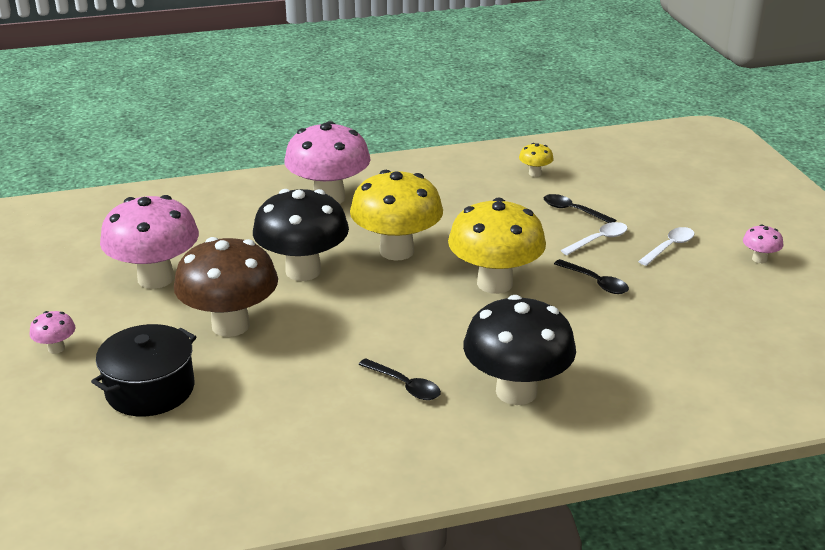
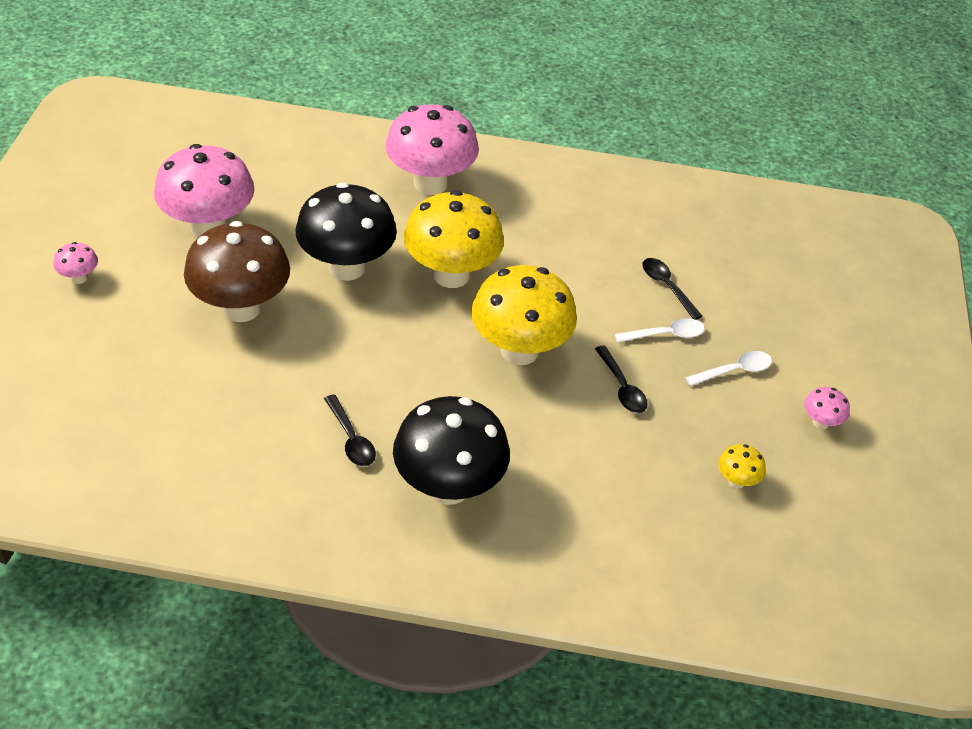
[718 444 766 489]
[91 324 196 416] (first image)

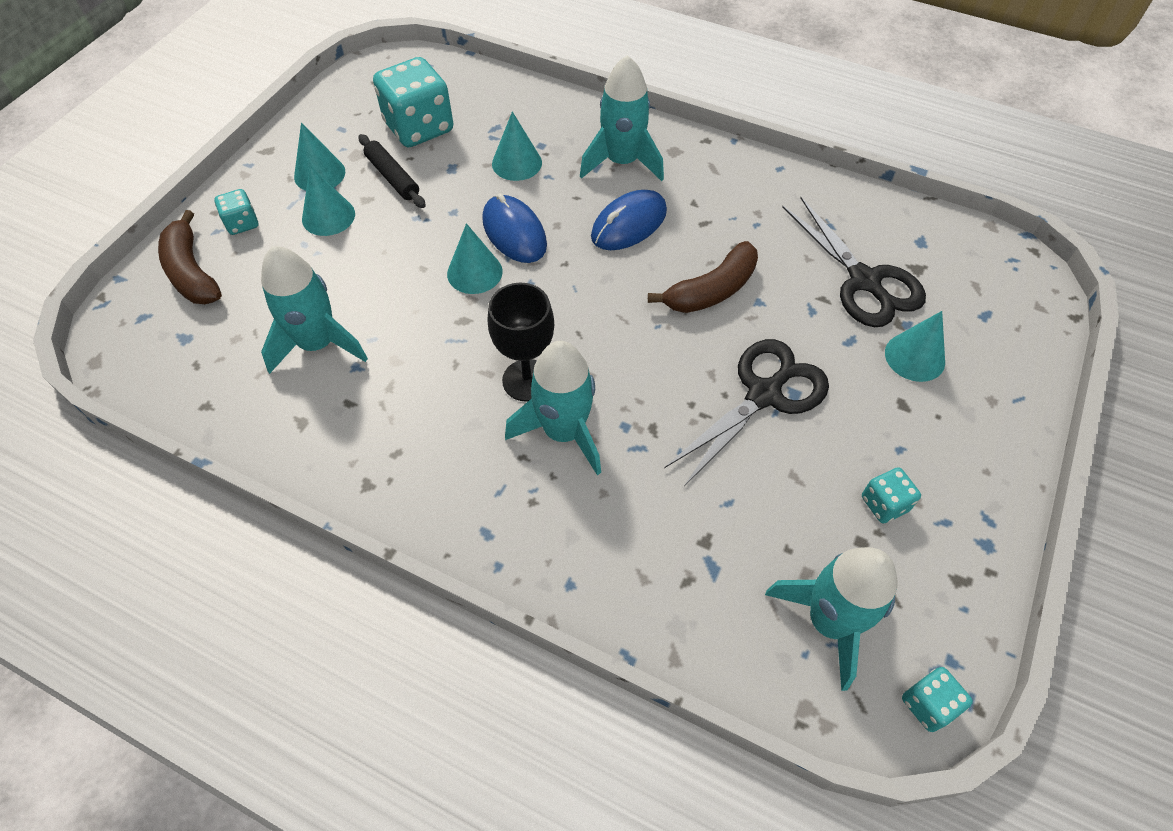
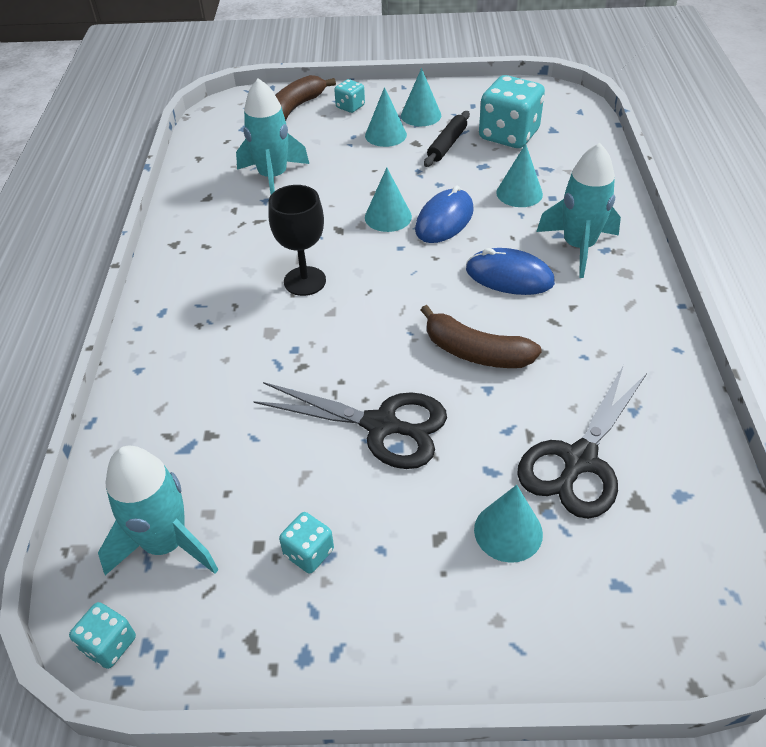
[505 341 601 475] (first image)

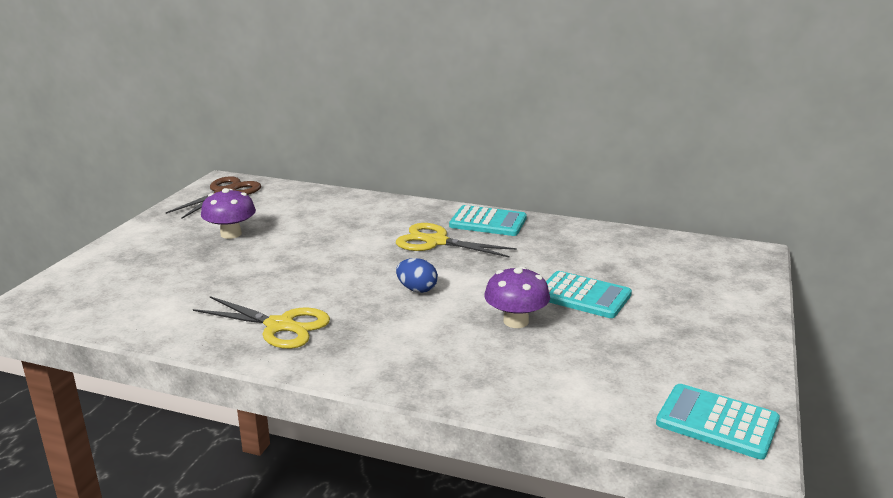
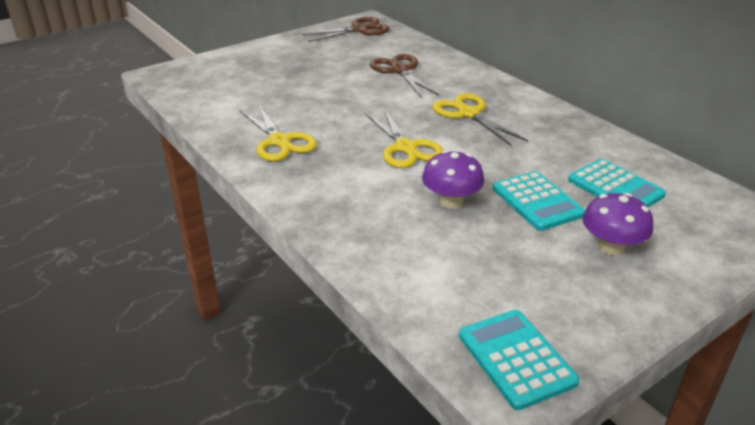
[365 109 444 168]
[370 54 439 97]
[568 159 666 207]
[582 193 653 256]

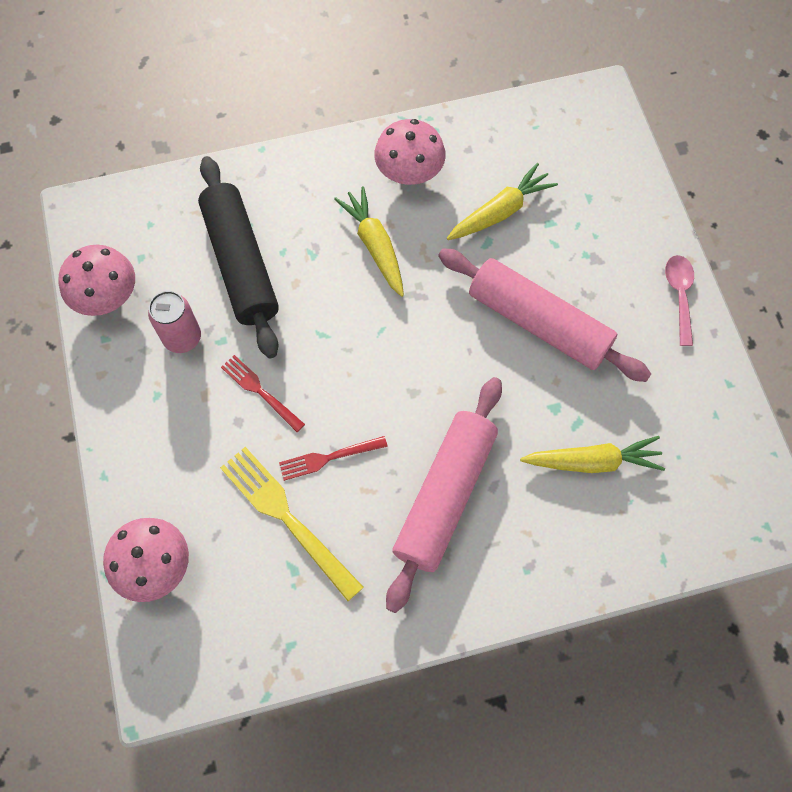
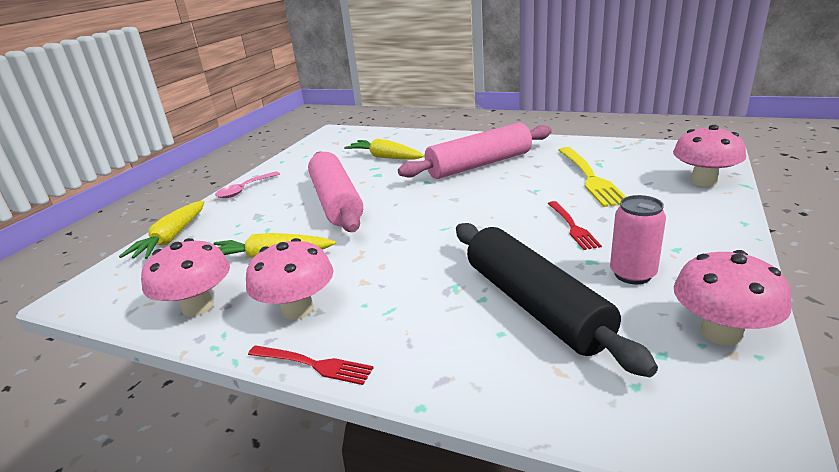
[119 201 204 259]
[141 238 230 317]
[248 345 374 385]
[456 223 658 377]

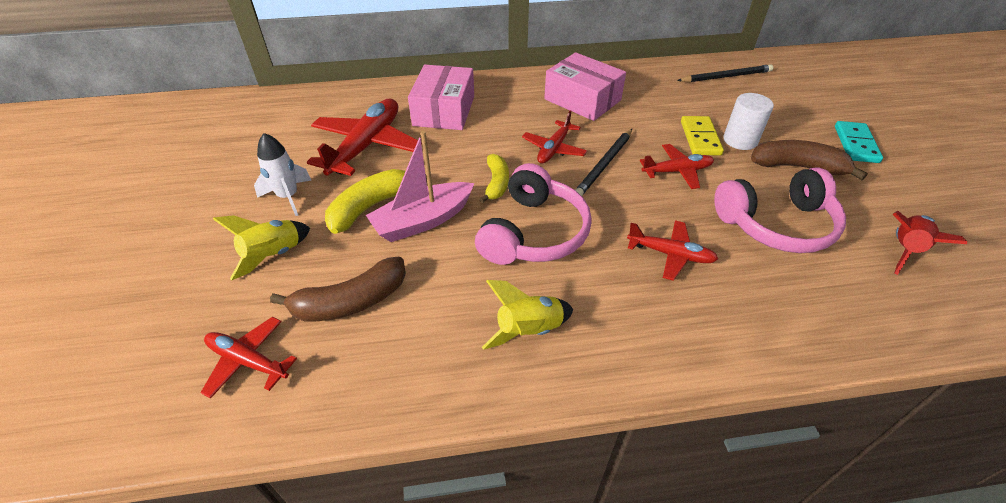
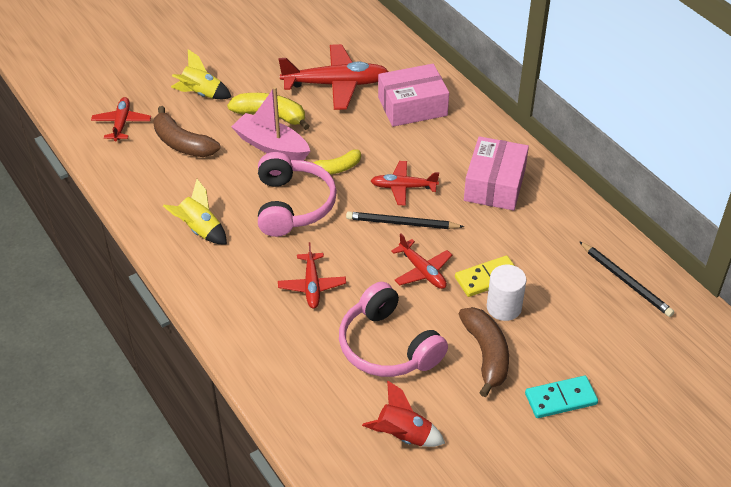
[258 152 337 237]
[254 133 311 216] (first image)

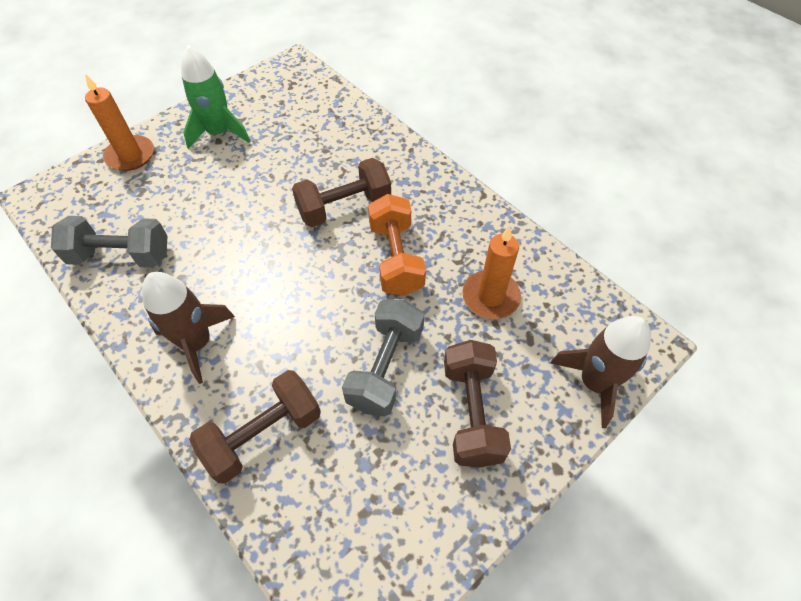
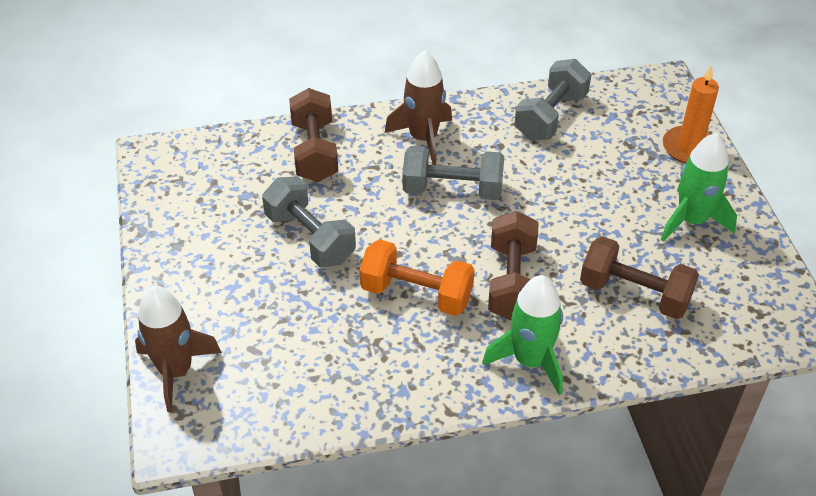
[403 146 504 200]
[482 275 563 395]
[580 236 699 319]
[462 226 521 319] (first image)

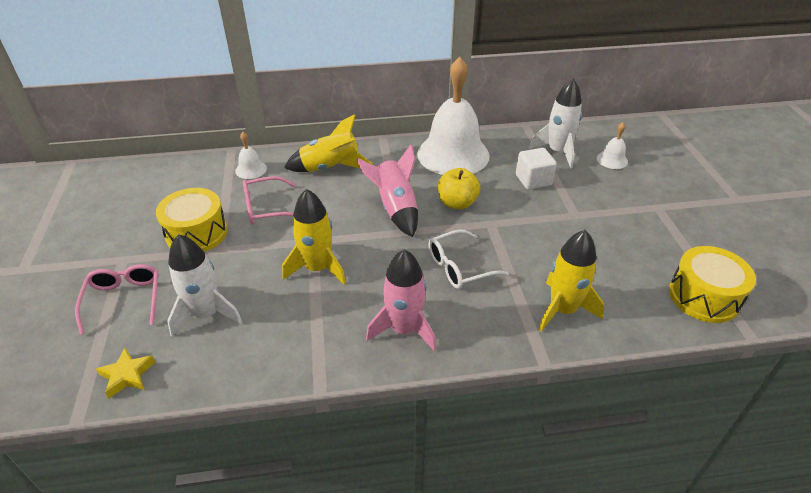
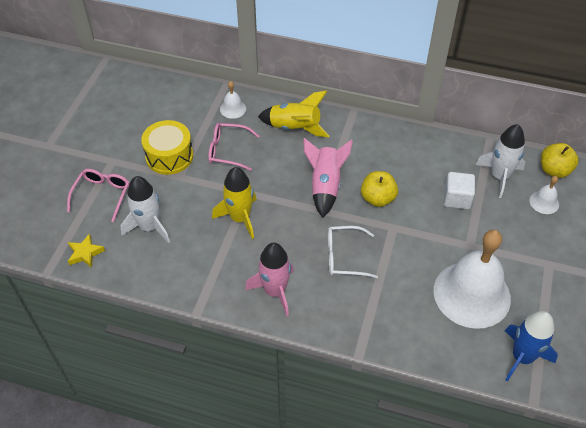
[434 230 511 329]
[505 311 558 382]
[541 143 579 178]
[539 230 604 332] (first image)

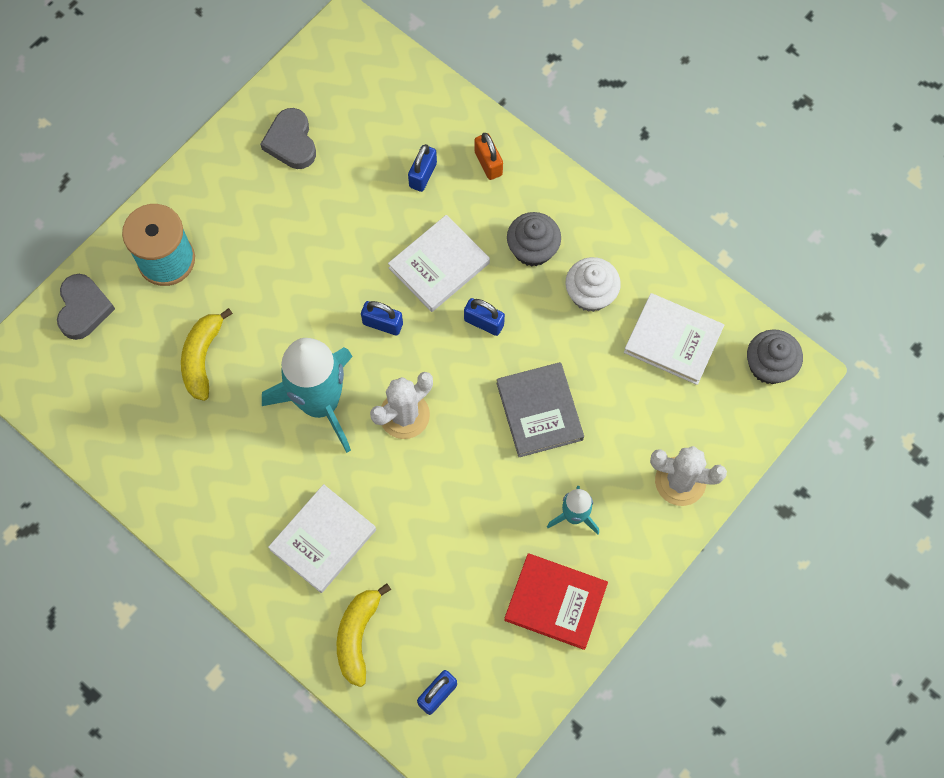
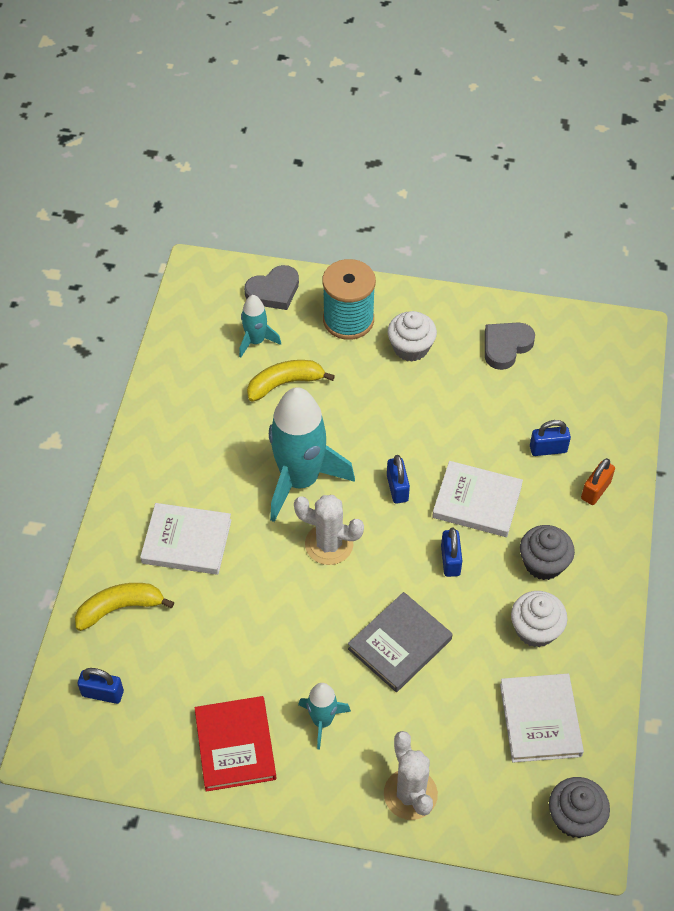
[239 295 281 358]
[388 311 437 362]

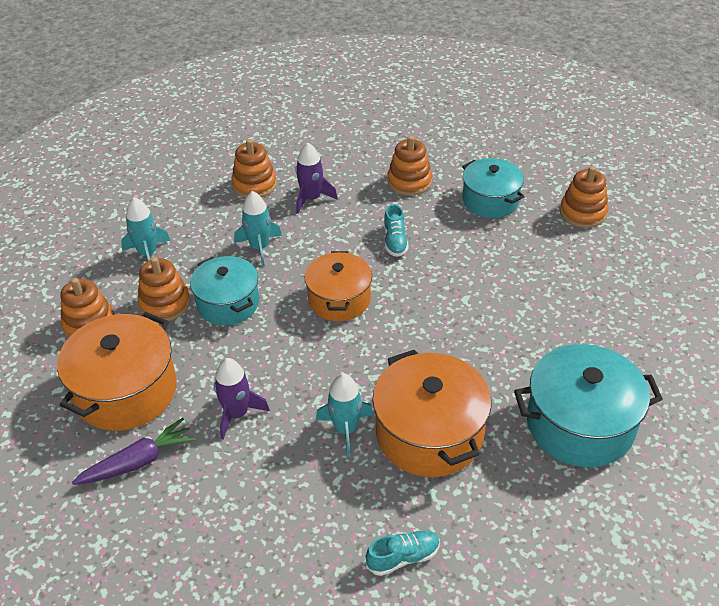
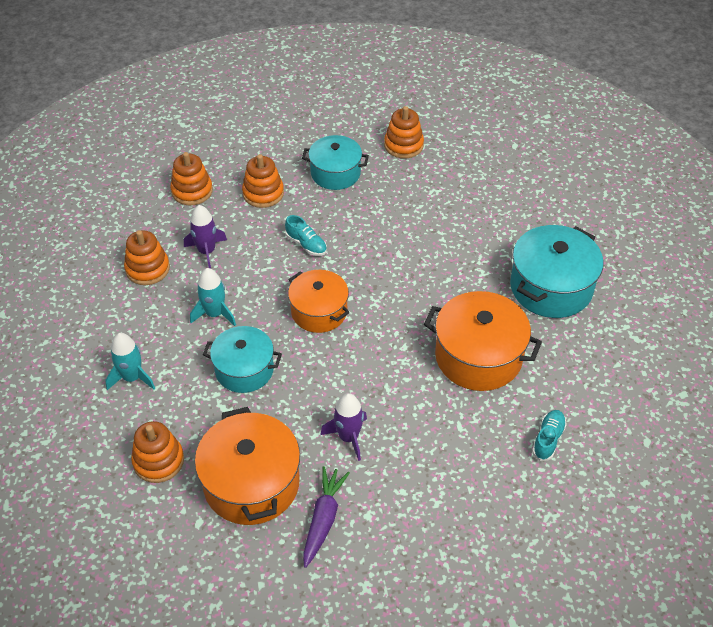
[170 152 213 205]
[316 374 373 458] (first image)

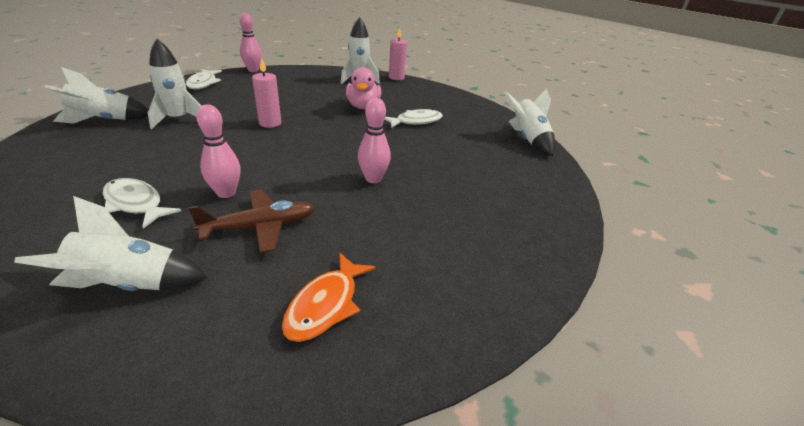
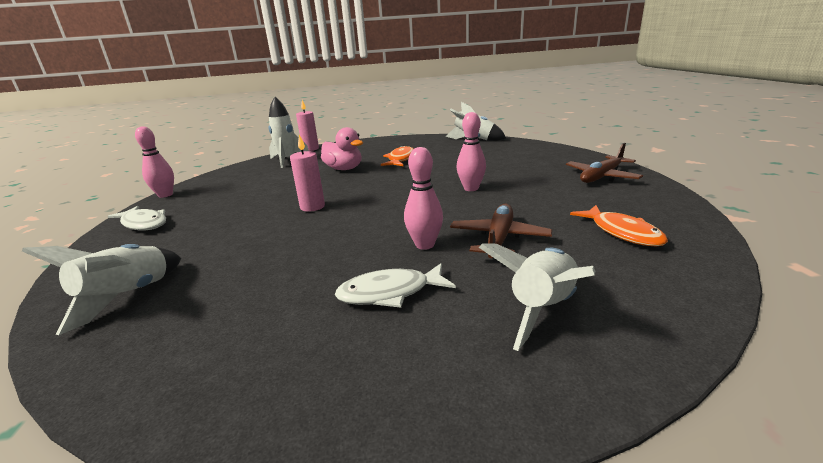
[381 145 414 166]
[566 143 643 183]
[148 39 202 129] (first image)

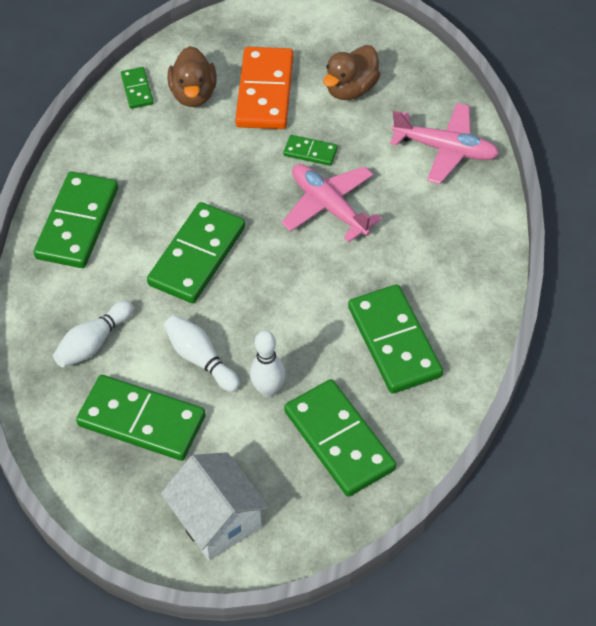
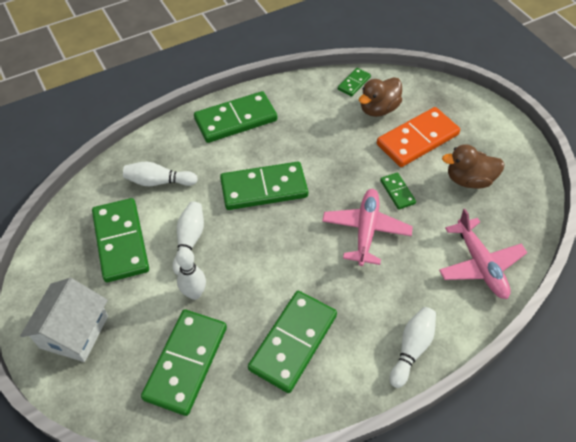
[390 307 436 388]

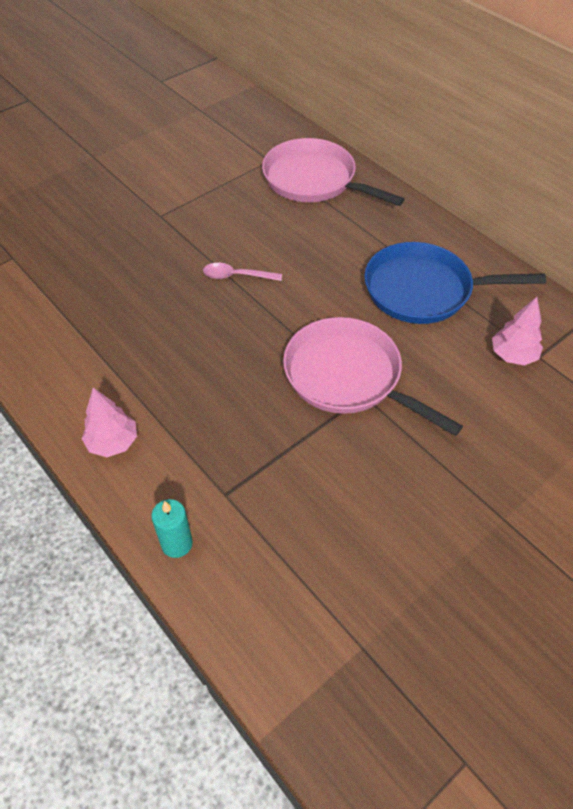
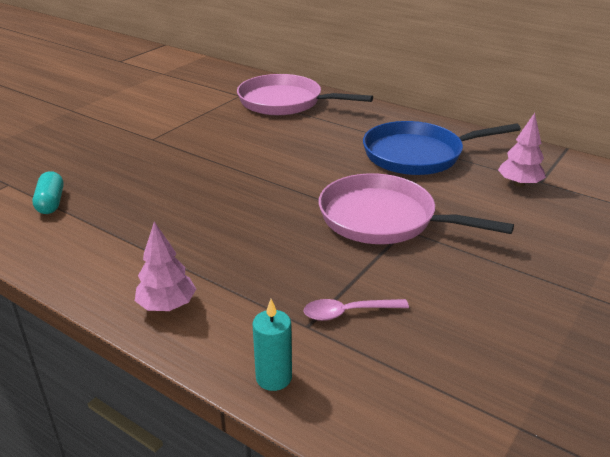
[32 171 64 214]
[304 299 409 321]

